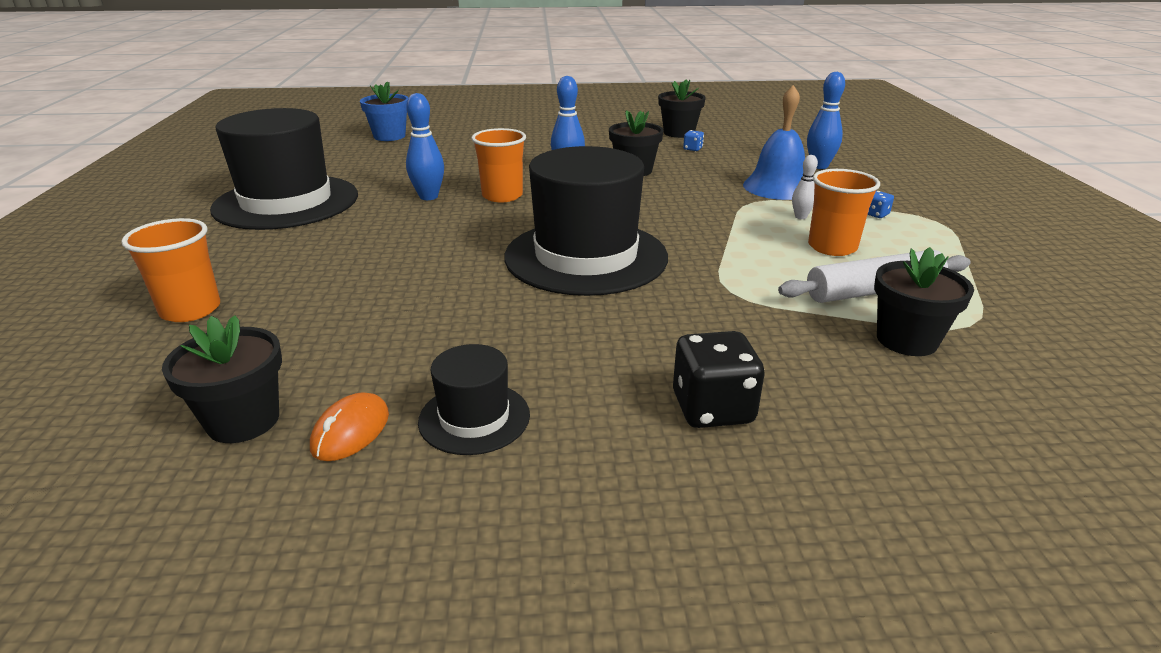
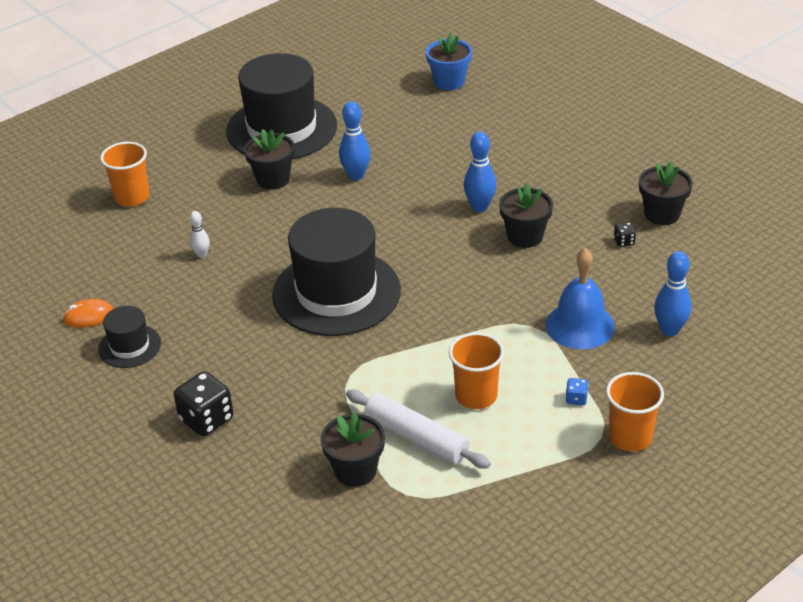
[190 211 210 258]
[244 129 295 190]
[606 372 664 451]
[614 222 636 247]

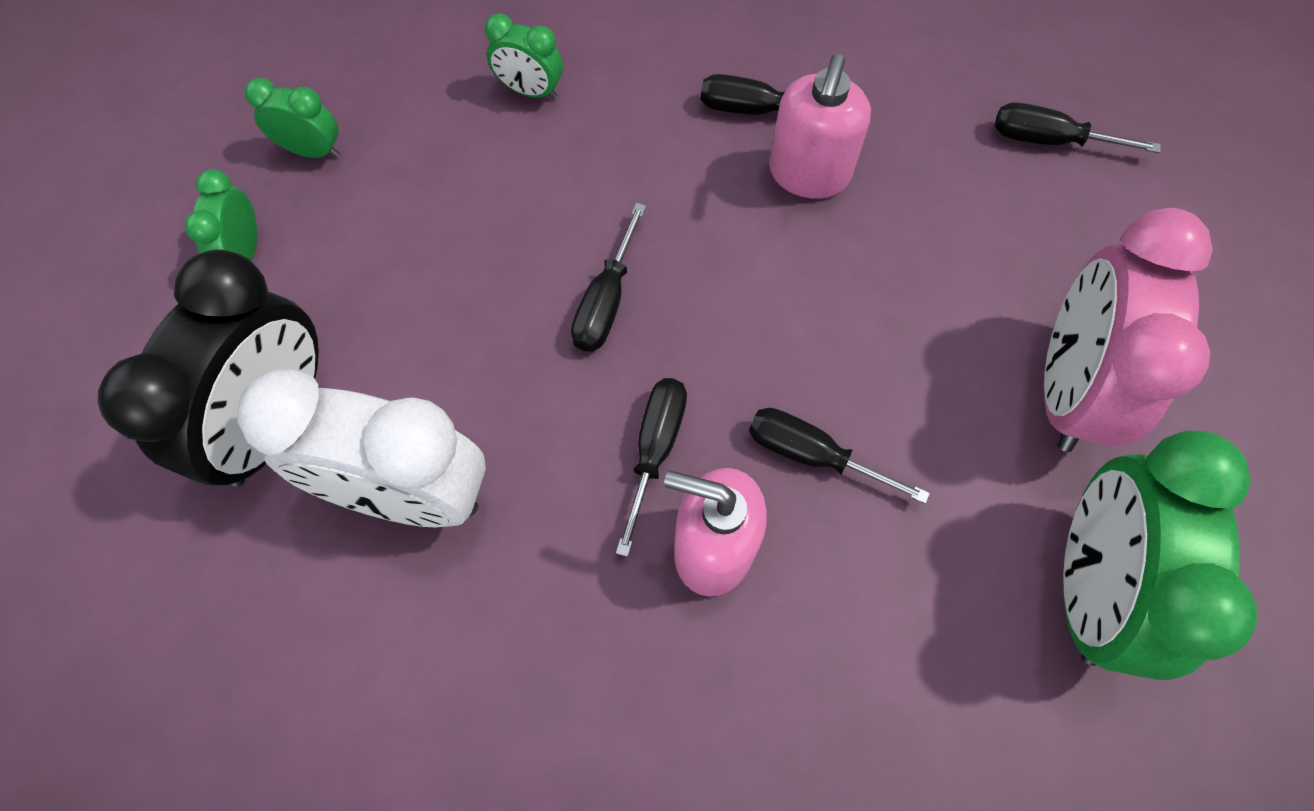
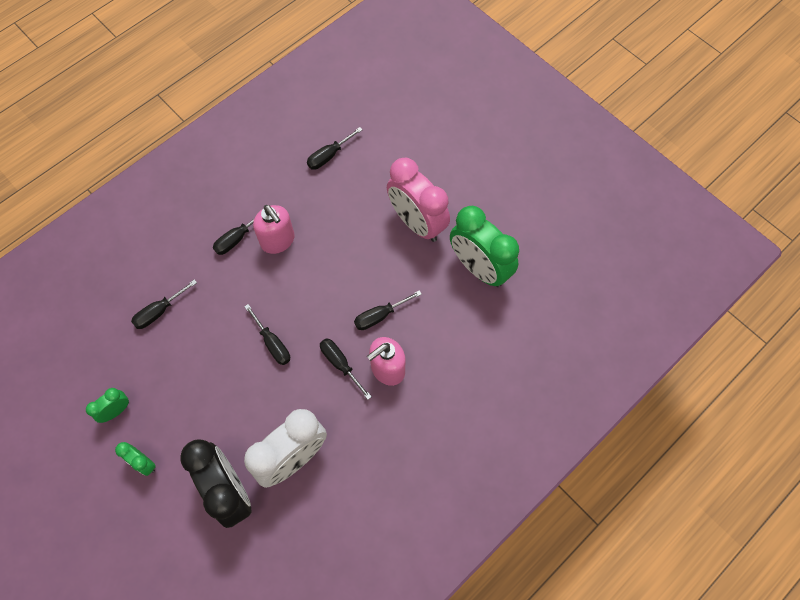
[131 279 197 329]

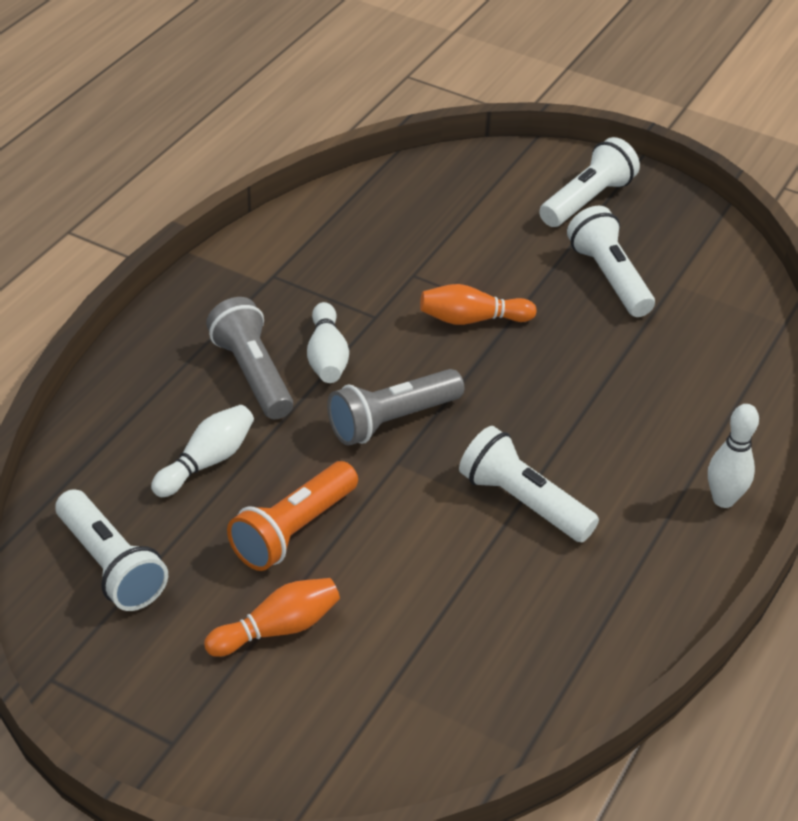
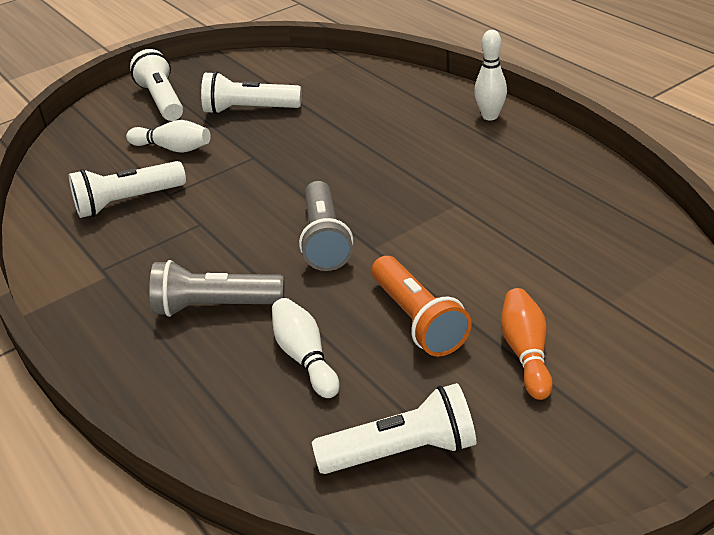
[69 161 186 218]
[126 120 211 153]
[420 284 537 325] (first image)

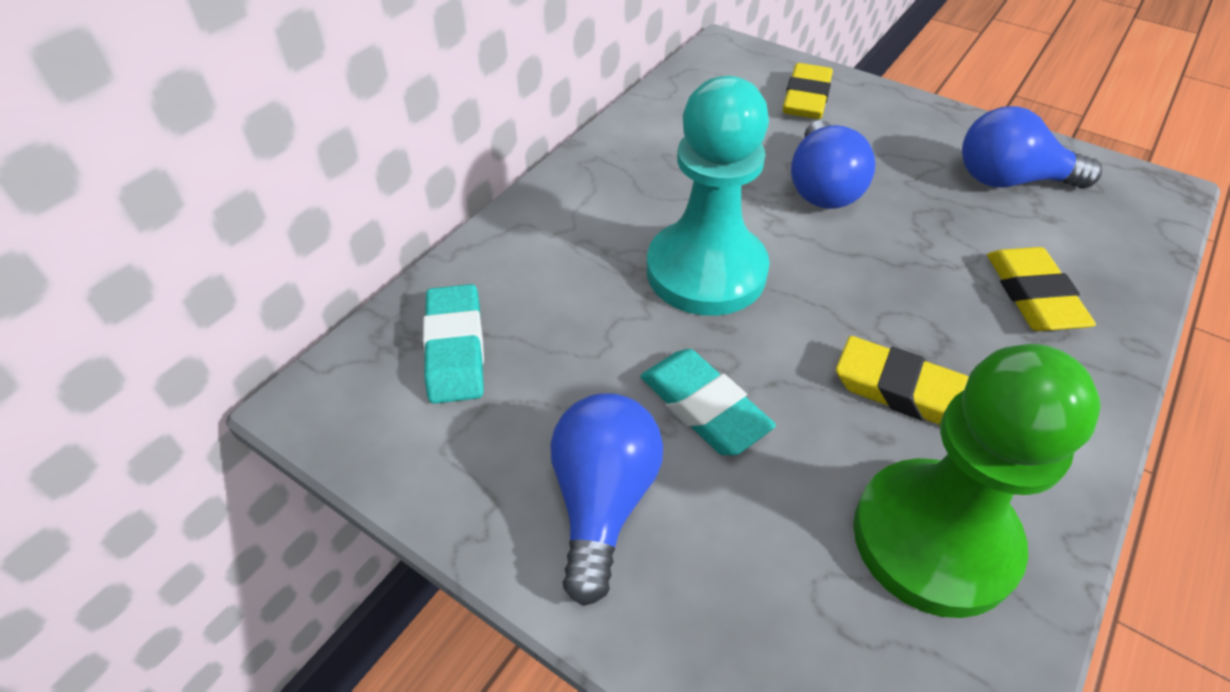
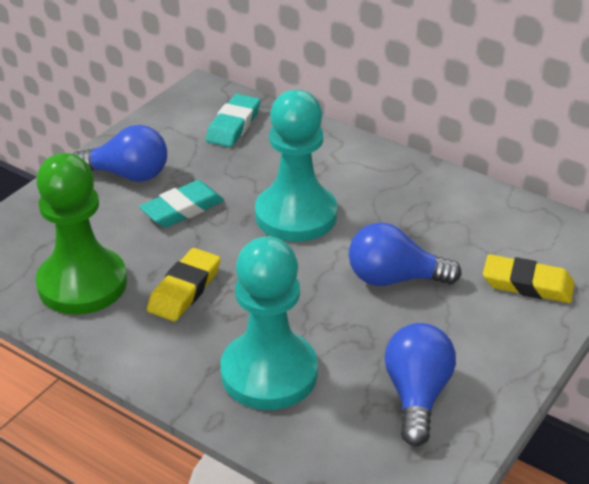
[206 94 260 147]
[220 236 318 410]

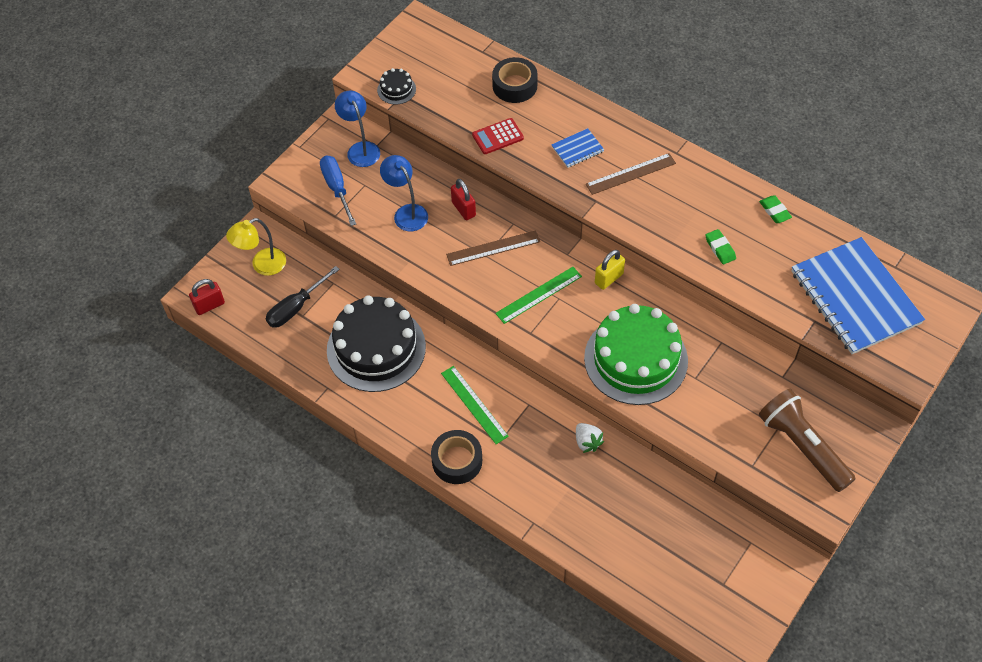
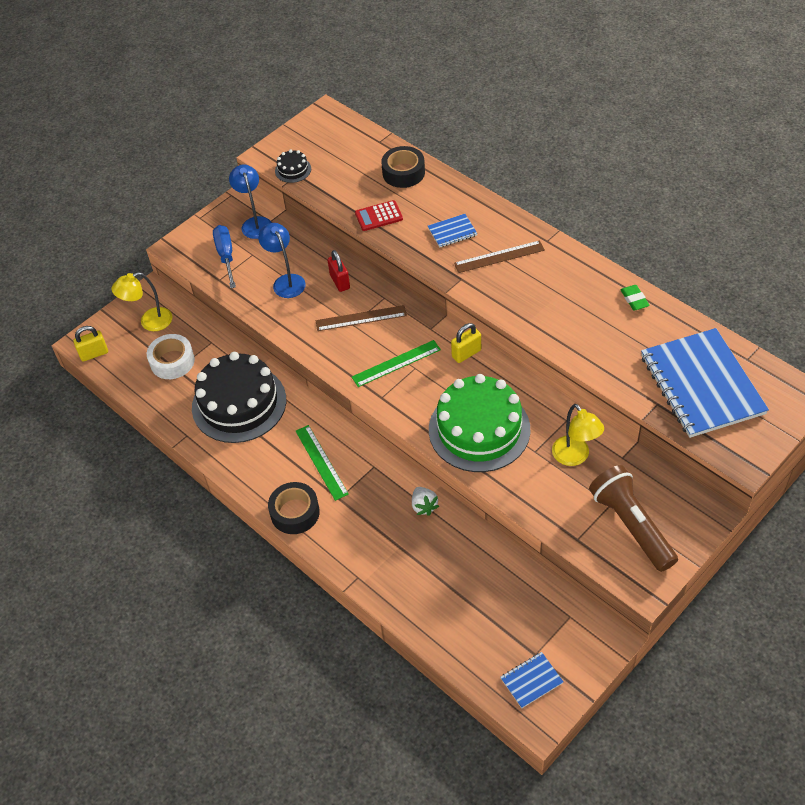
[73 326 108 361]
[147 334 195 379]
[500 652 563 708]
[552 404 604 466]
[705 229 736 264] (first image)

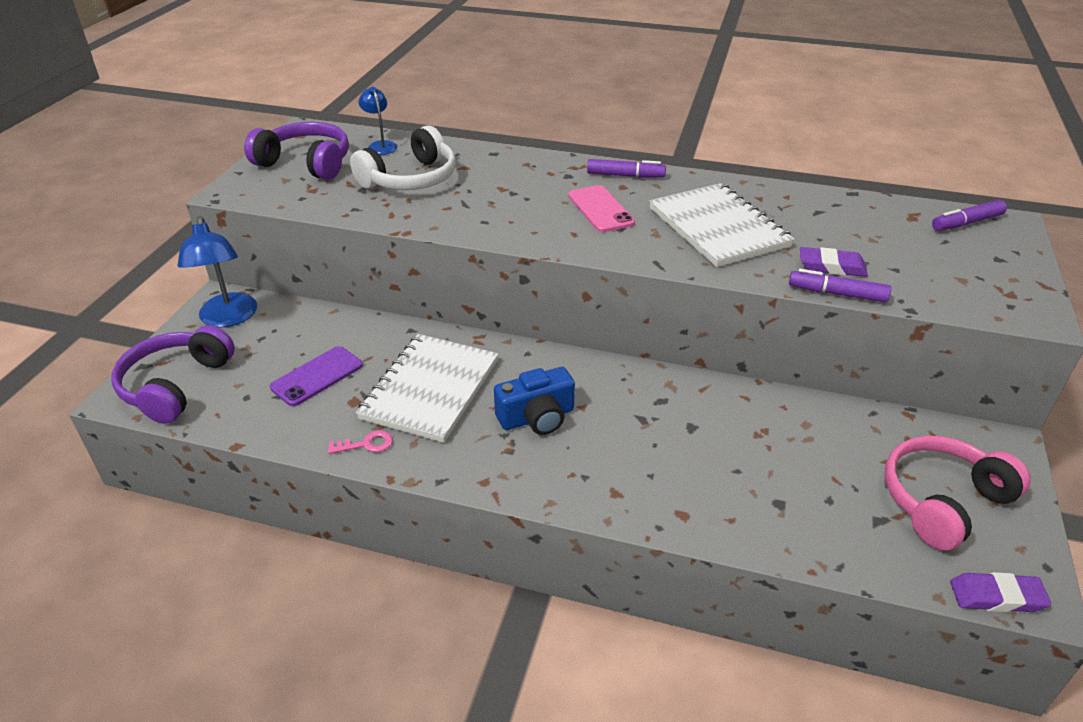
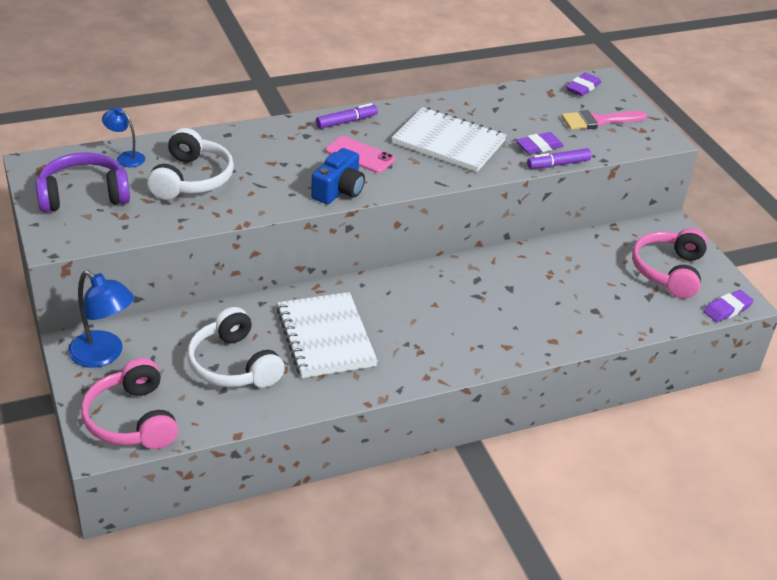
[81 358 178 449]
[187 307 285 388]
[311 148 365 204]
[561 110 647 130]
[566 73 601 96]
[328 430 393 454] (first image)

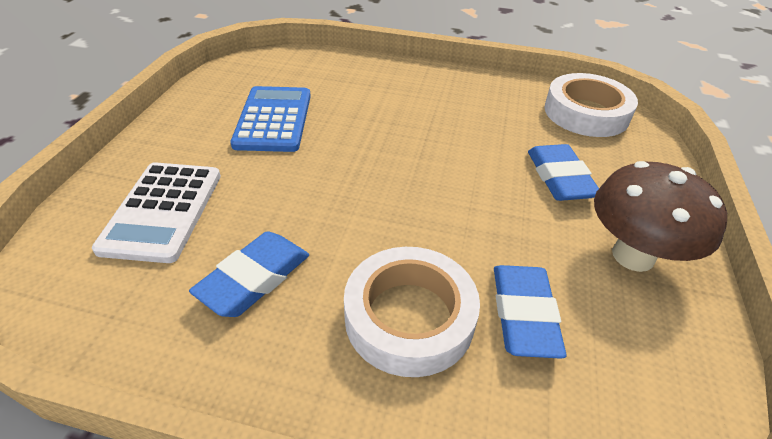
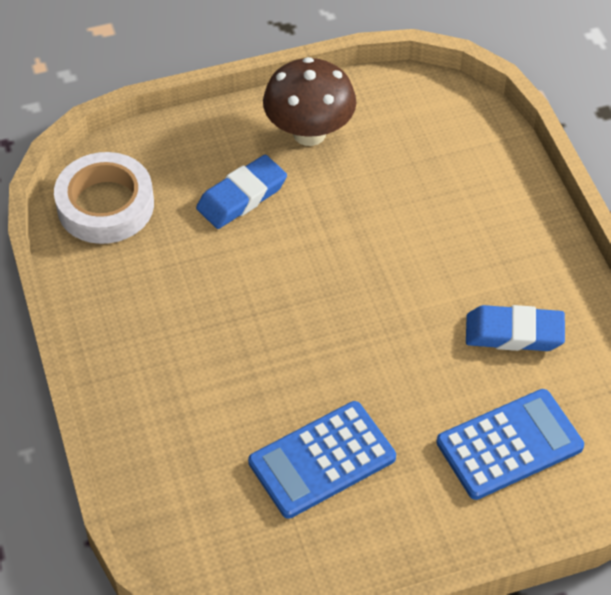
[436 389 584 500]
[344 247 480 377] (first image)
[494 265 566 359] (first image)

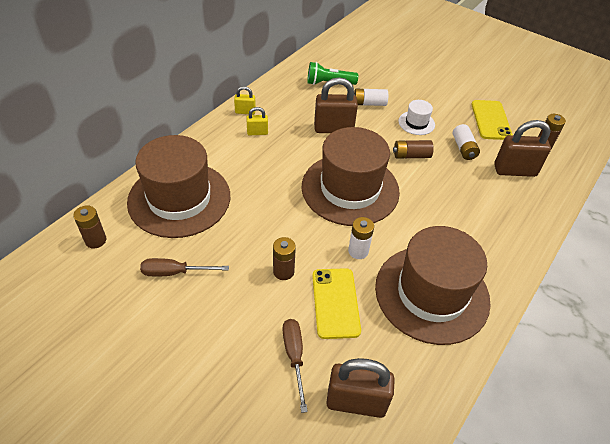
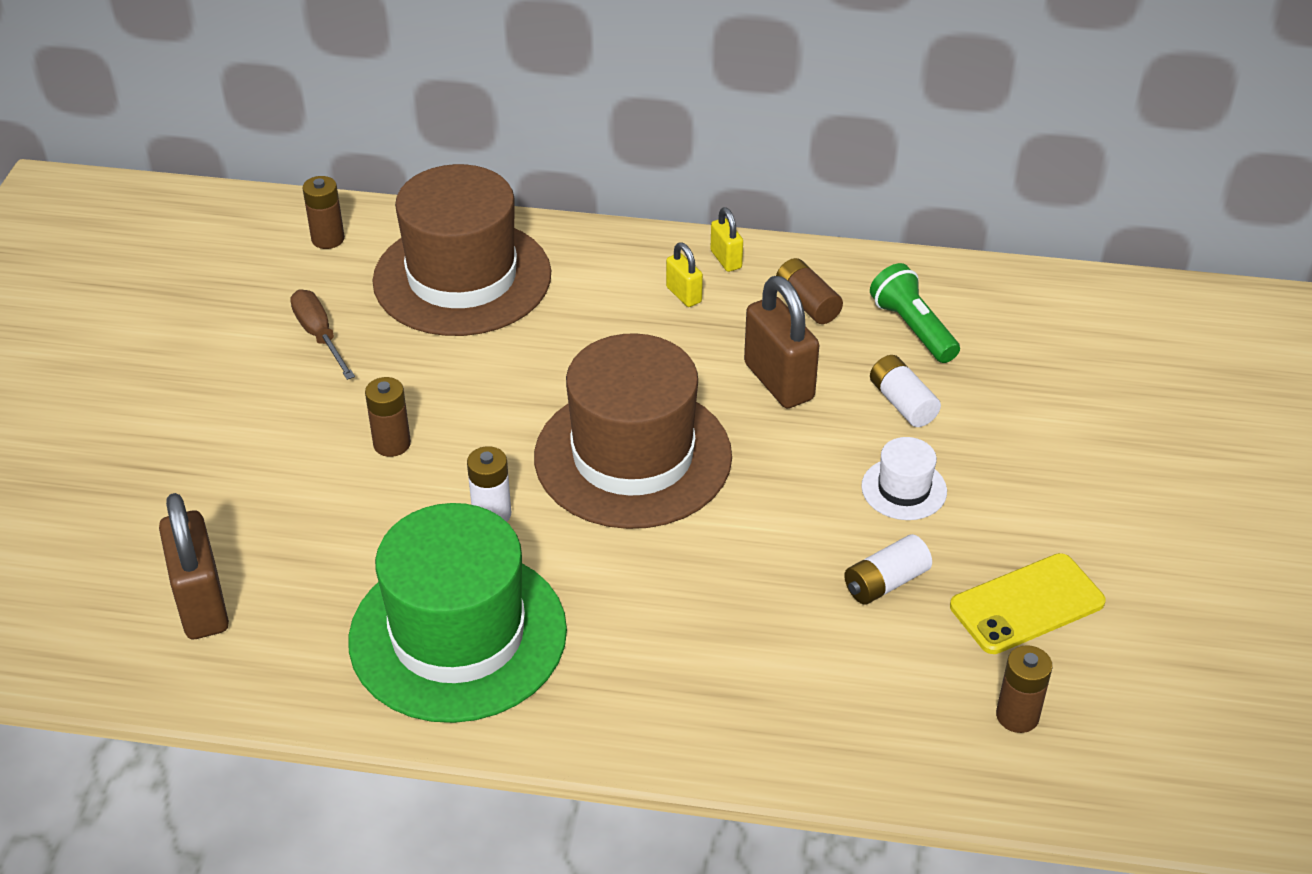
[348 503 567 723]
[776 258 843 324]
[283 319 308 413] (first image)
[312 268 361 339] (first image)
[494 120 551 177] (first image)

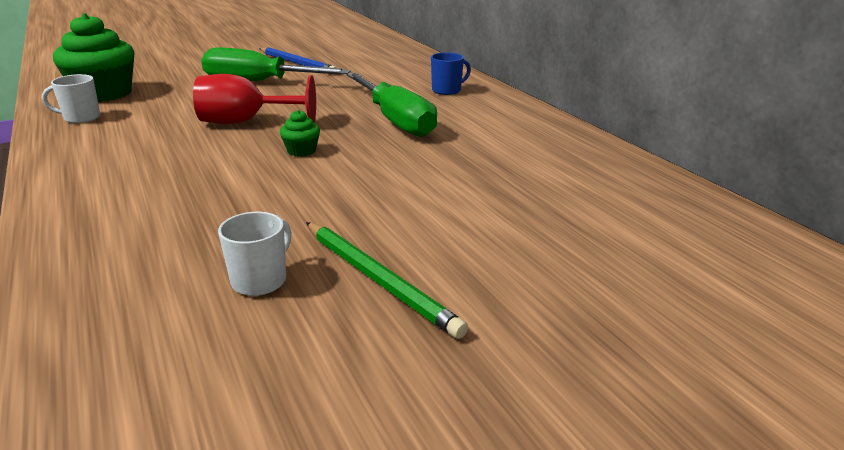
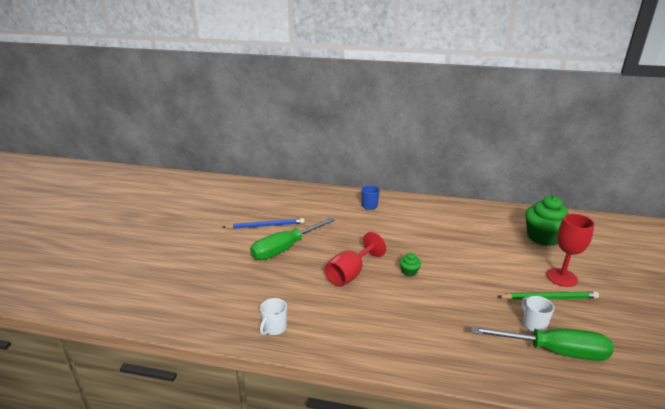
[471 327 614 361]
[525 196 569 246]
[546 214 594 287]

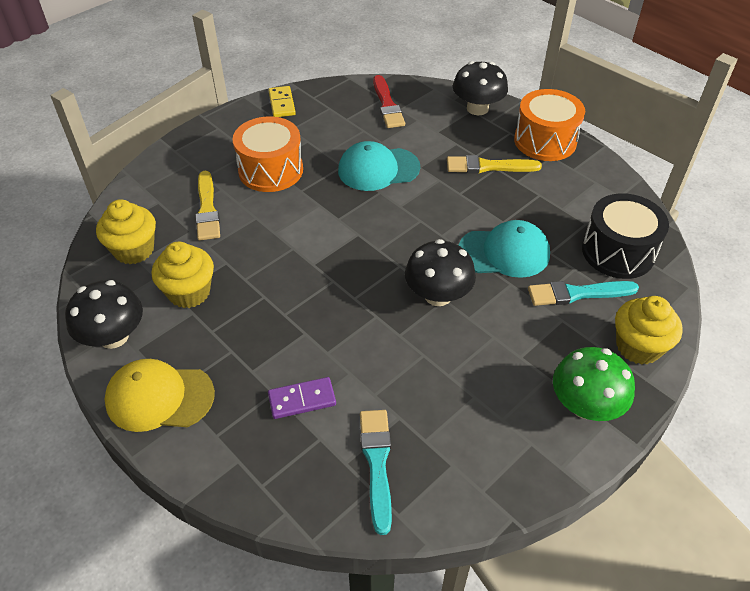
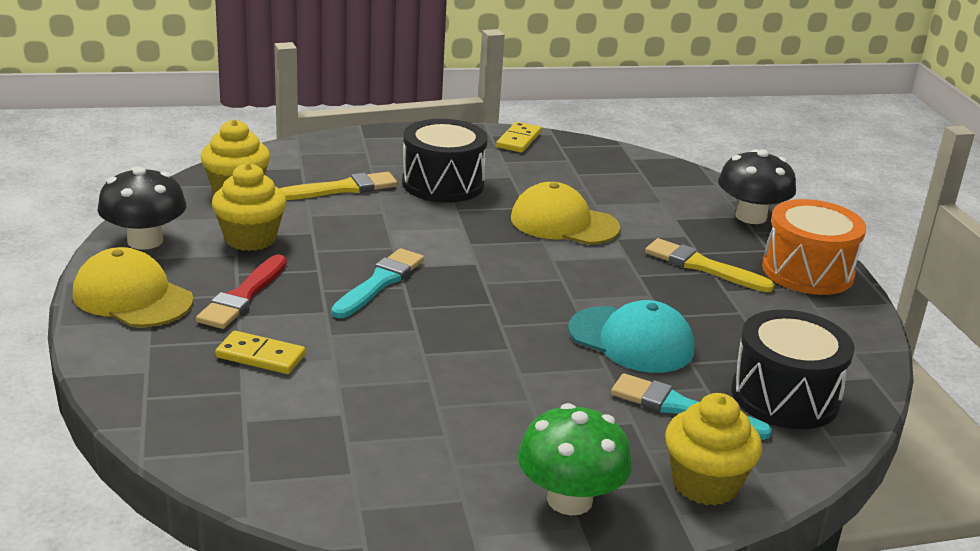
[196 254 287 329]
[215 331 306 374]
[279 172 398 200]
[331 248 424 318]
[402 119 488 203]
[511 182 620 245]
[405 239 476 306] (first image)

